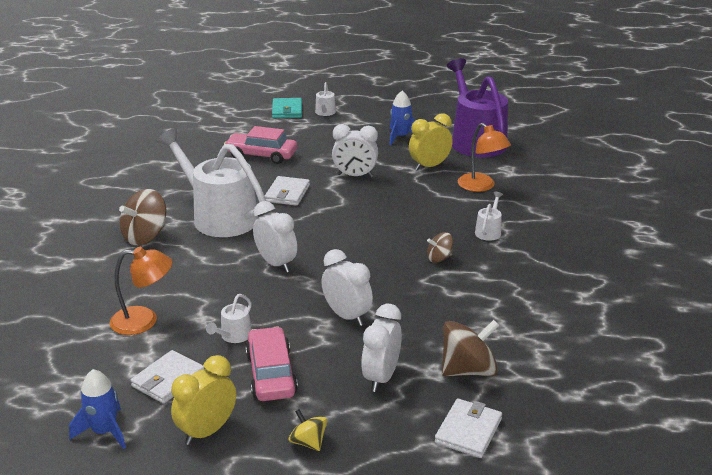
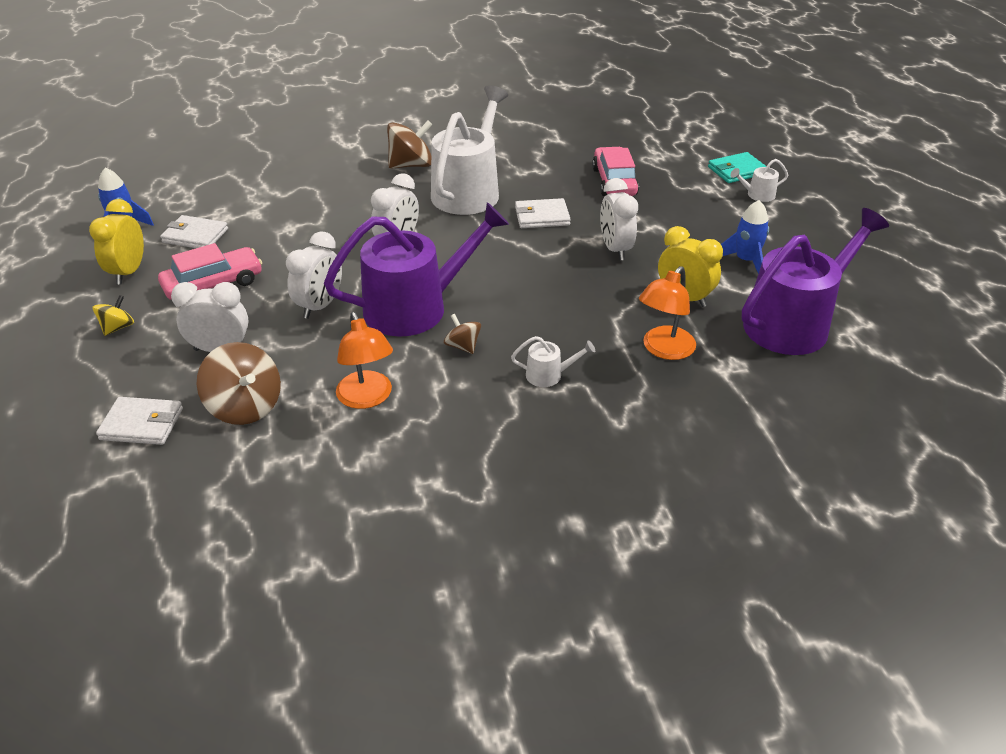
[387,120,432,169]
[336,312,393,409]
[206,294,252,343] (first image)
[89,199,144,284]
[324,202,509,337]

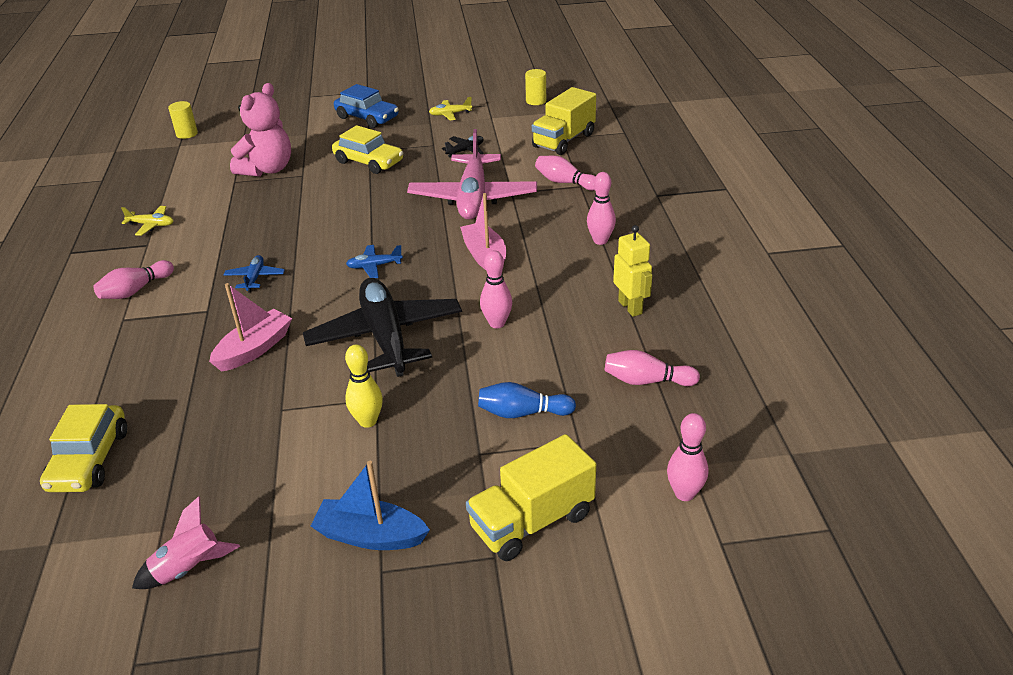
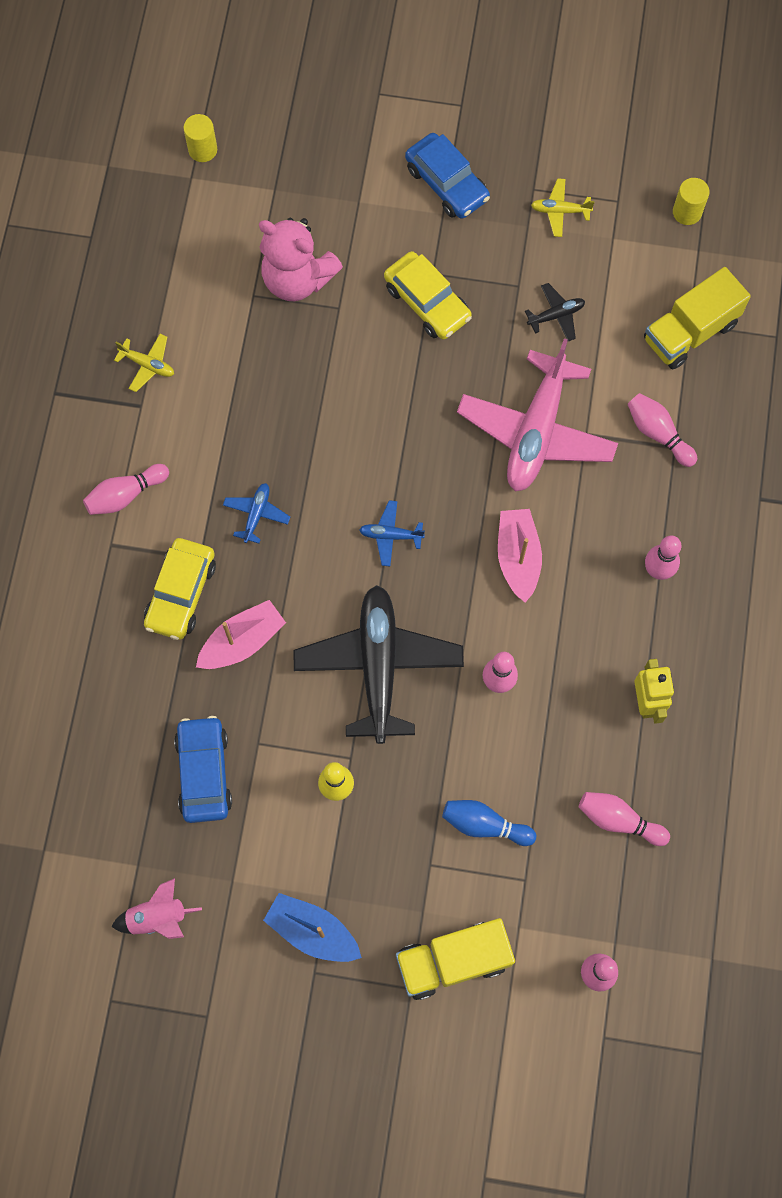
[259,217,343,301]
[144,538,216,640]
[174,716,232,823]

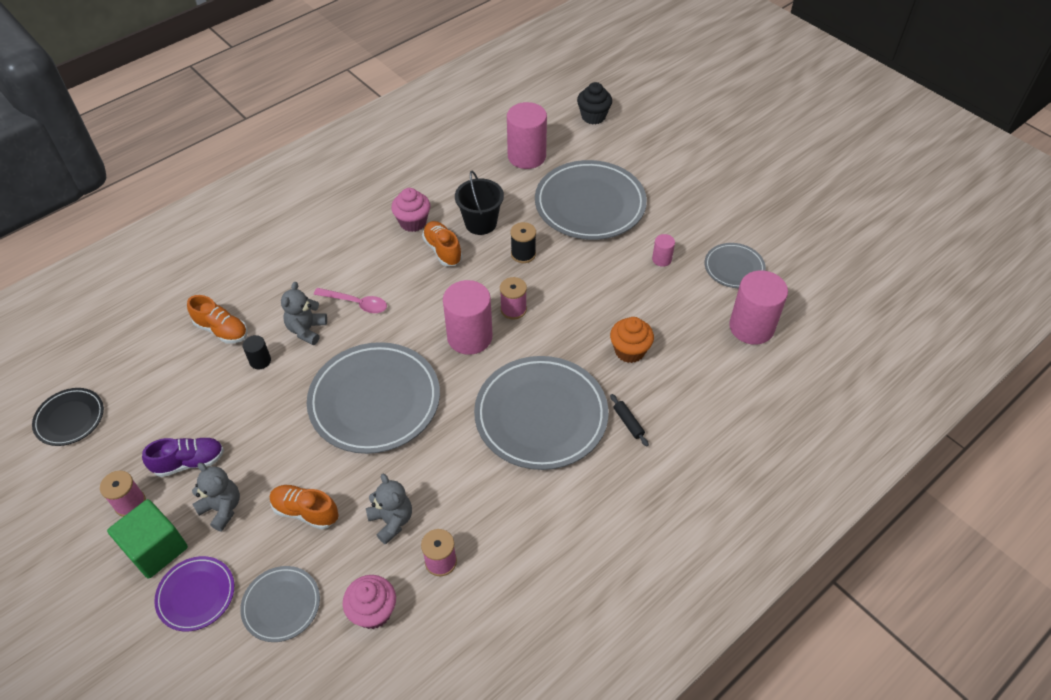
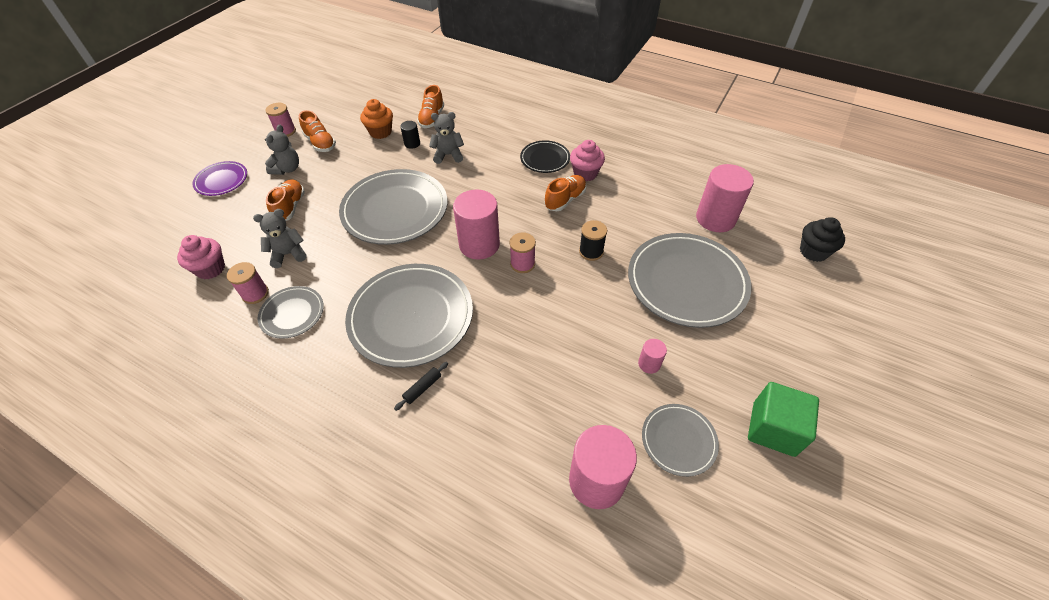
[455,170,504,235] (first image)
[314,288,387,313] (first image)
[360,99,393,139]
[520,140,570,173]
[299,110,336,152]
[253,209,307,268]
[748,382,819,457]
[258,286,324,339]

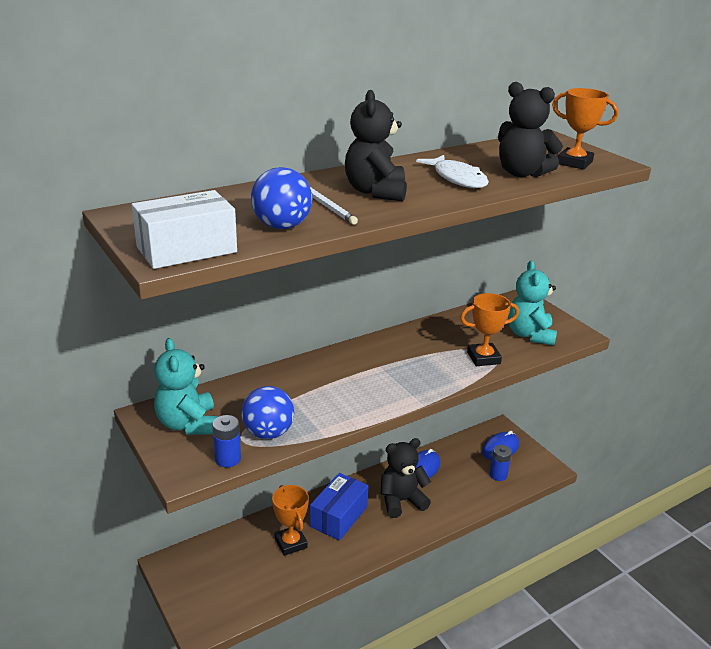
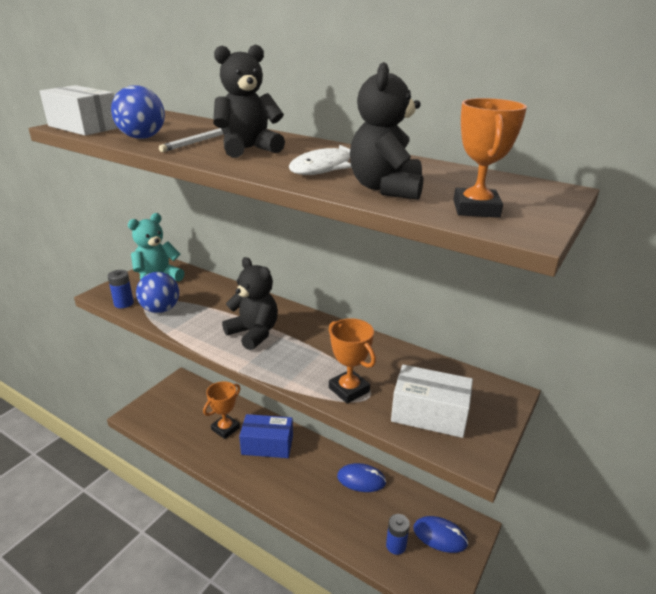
[391,364,473,438]
[222,257,278,350]

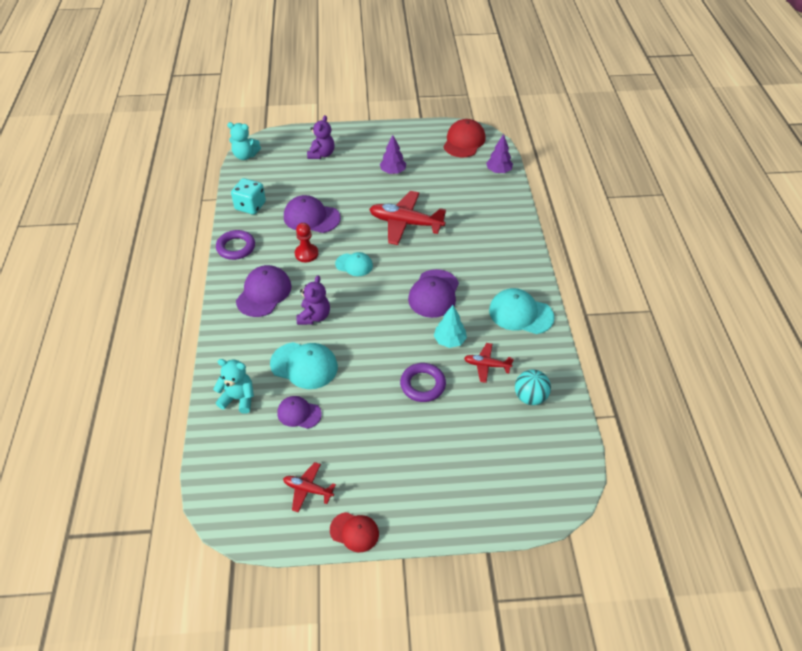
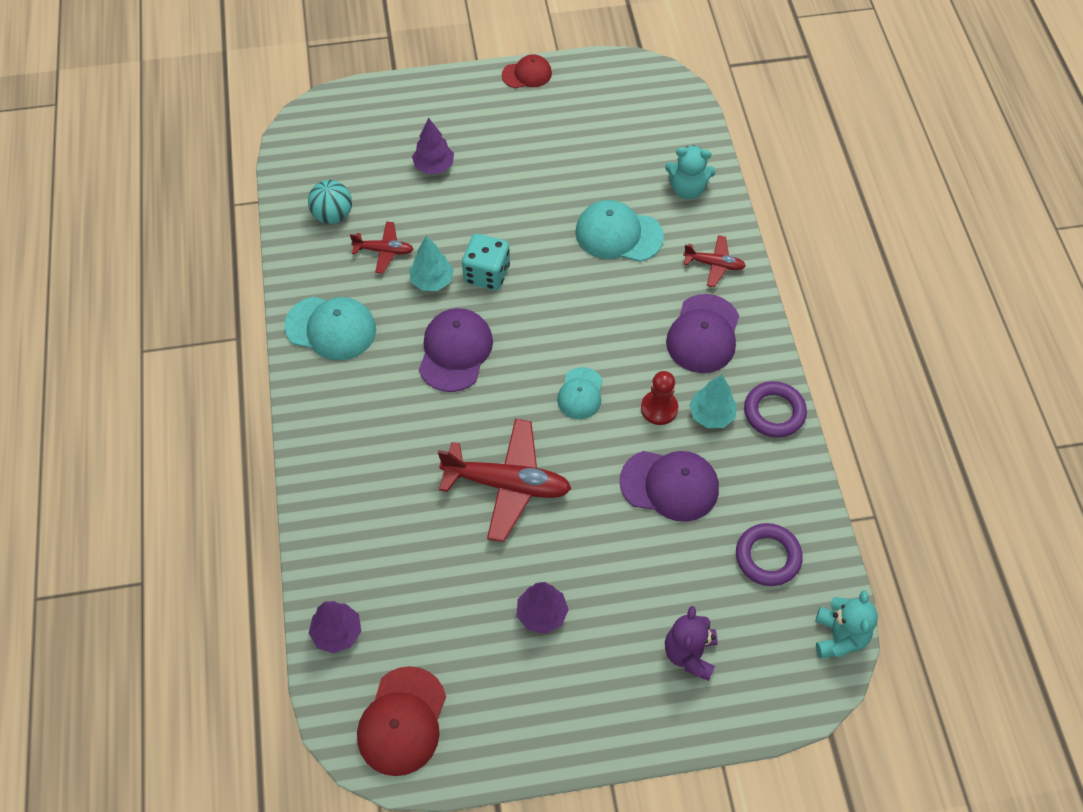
[815,590,878,658]
[462,234,510,290]
[557,367,603,419]
[296,275,330,325] (first image)
[736,523,803,586]
[277,396,322,429] (first image)
[683,235,746,288]
[502,54,552,88]
[412,118,454,174]
[689,374,737,428]

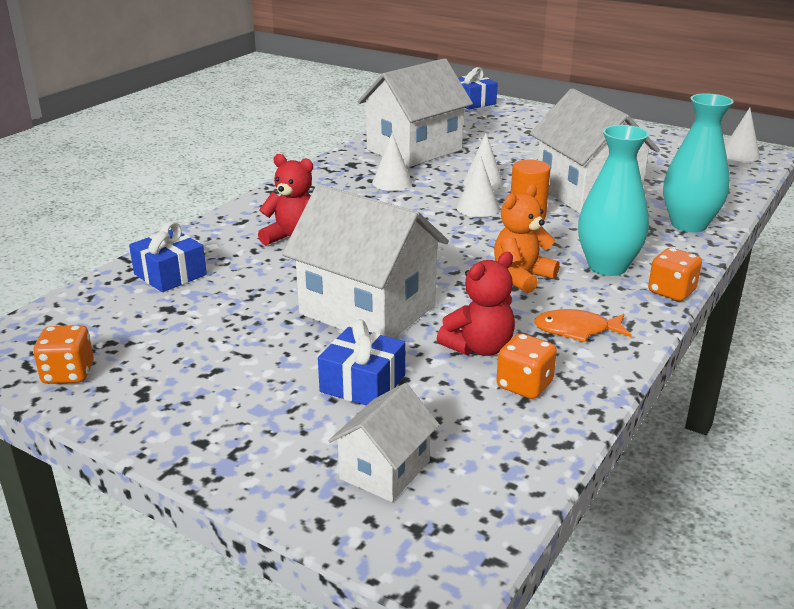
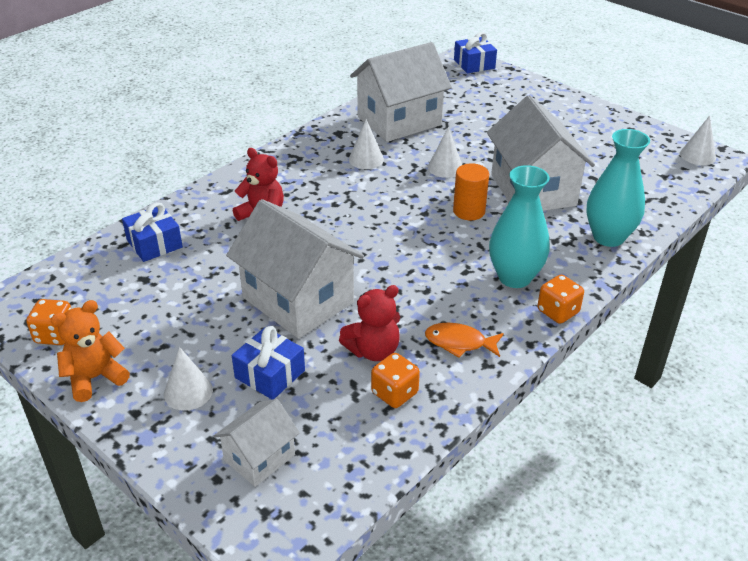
[164,347,213,411]
[51,300,130,402]

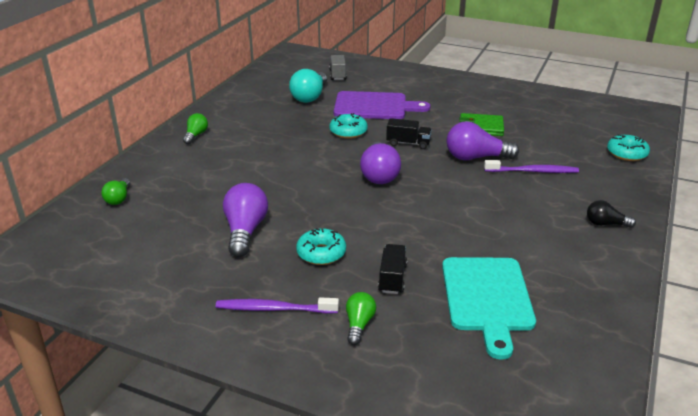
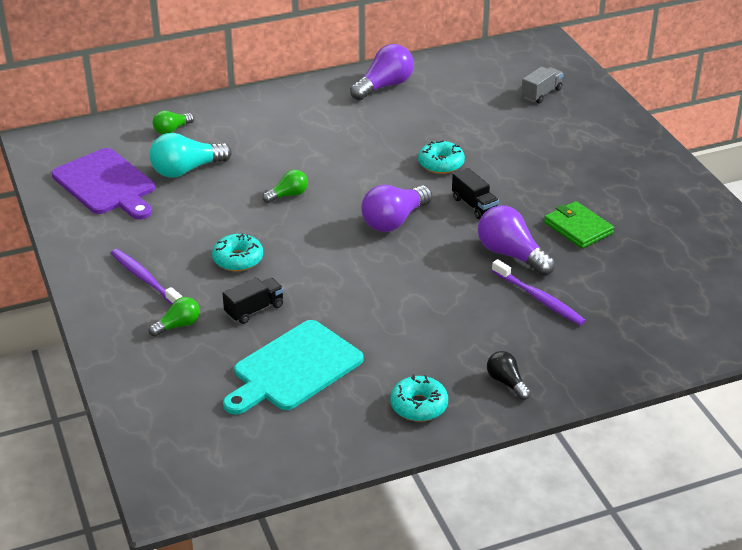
[149,133,232,178]
[52,148,155,219]
[262,170,308,203]
[390,374,448,421]
[350,44,414,100]

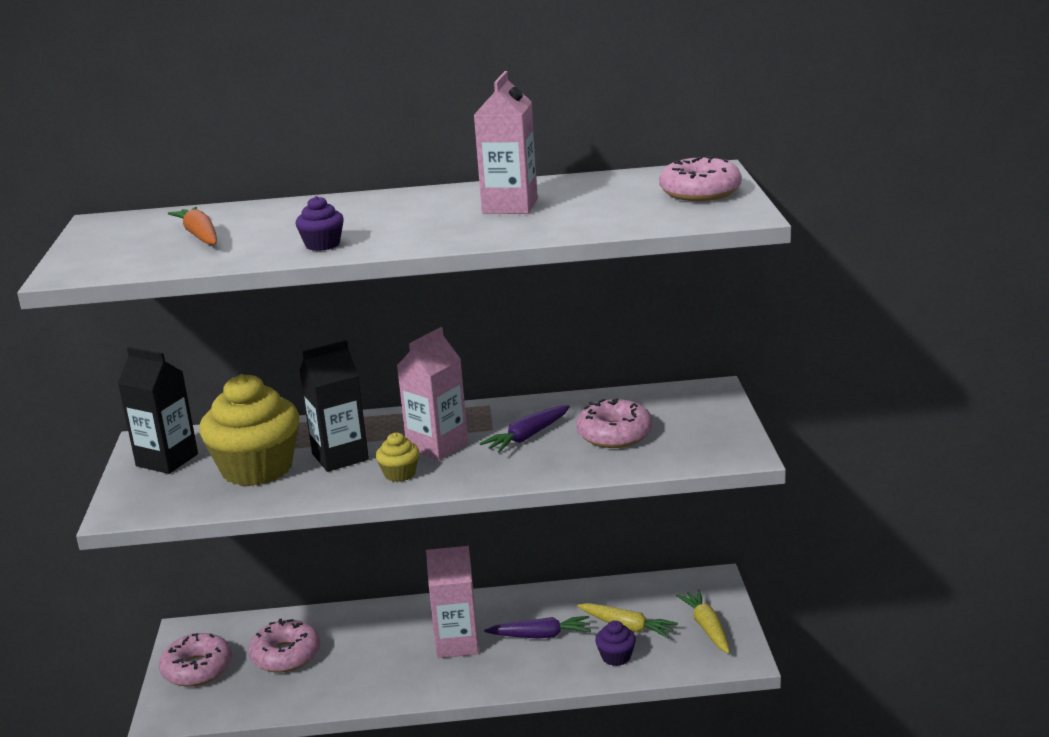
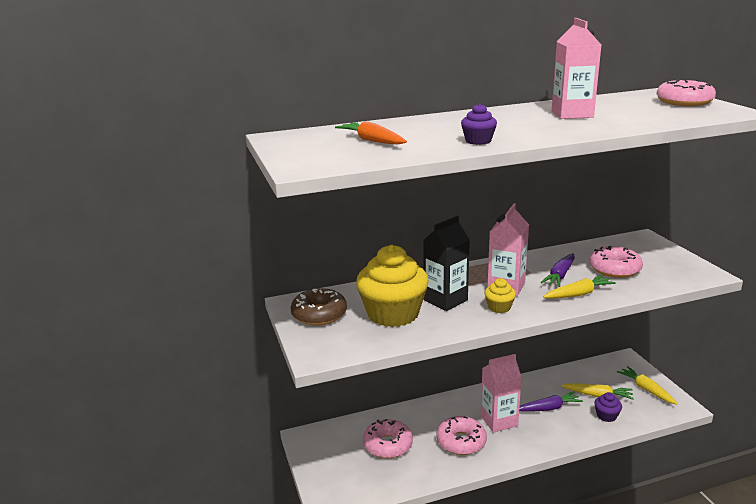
[291,288,347,325]
[437,416,487,455]
[543,275,616,299]

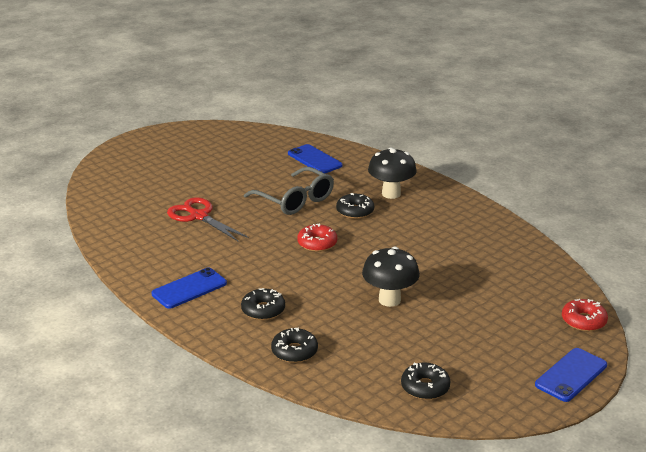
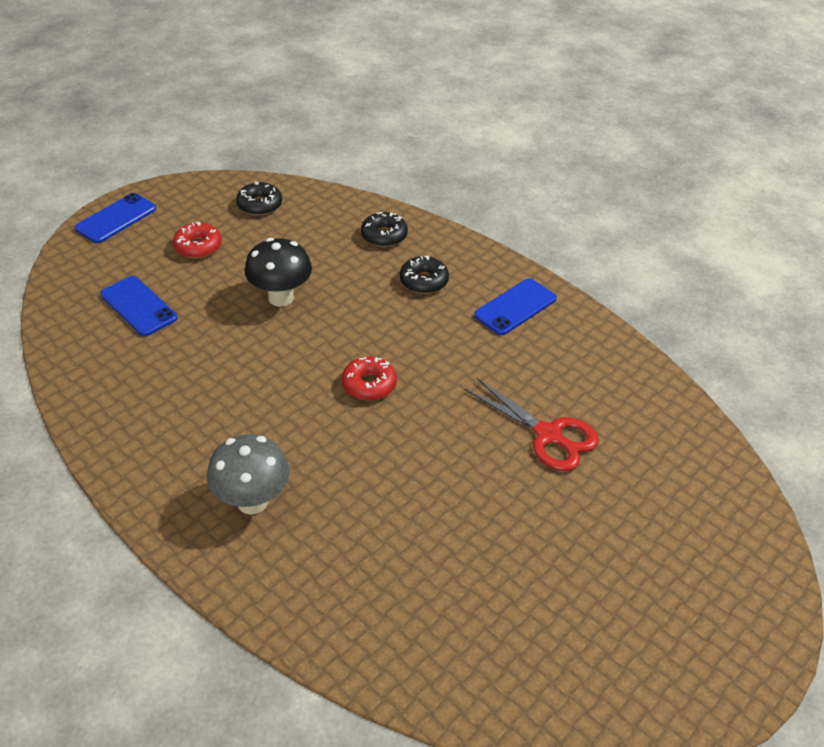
[100,276,177,336]
[207,434,290,515]
[244,167,334,215] (first image)
[336,193,374,219] (first image)
[173,222,222,258]

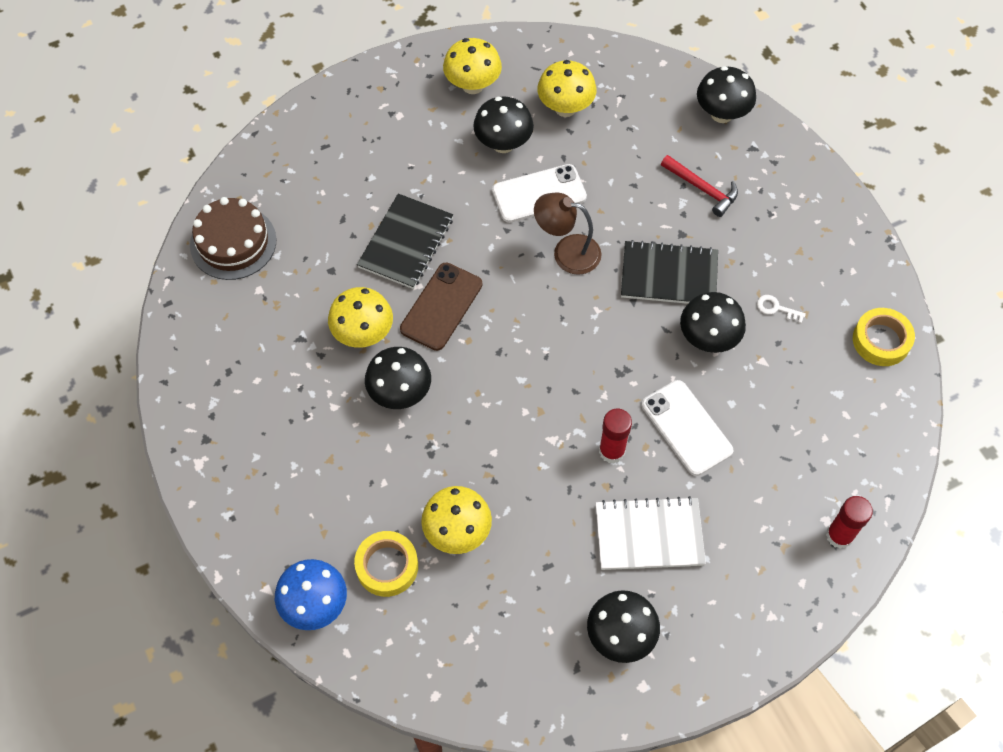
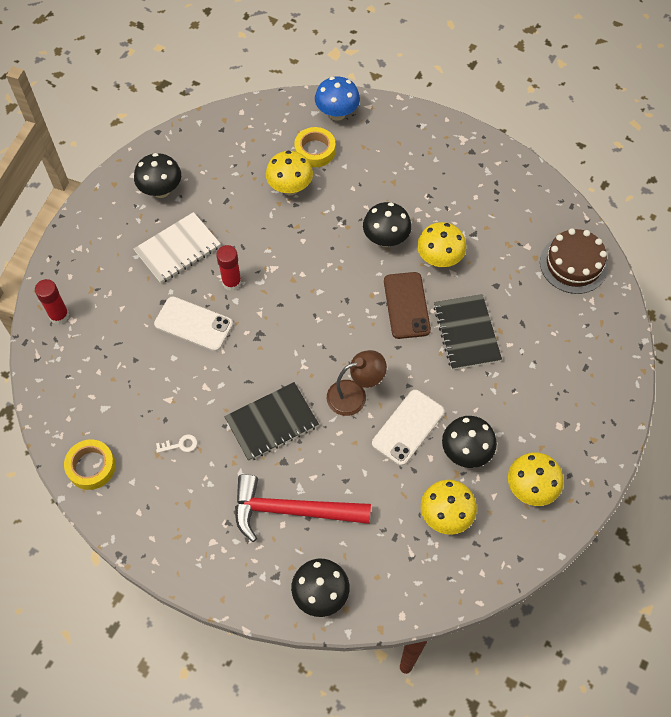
[235,474,371,542]
[680,292,746,353] (first image)

